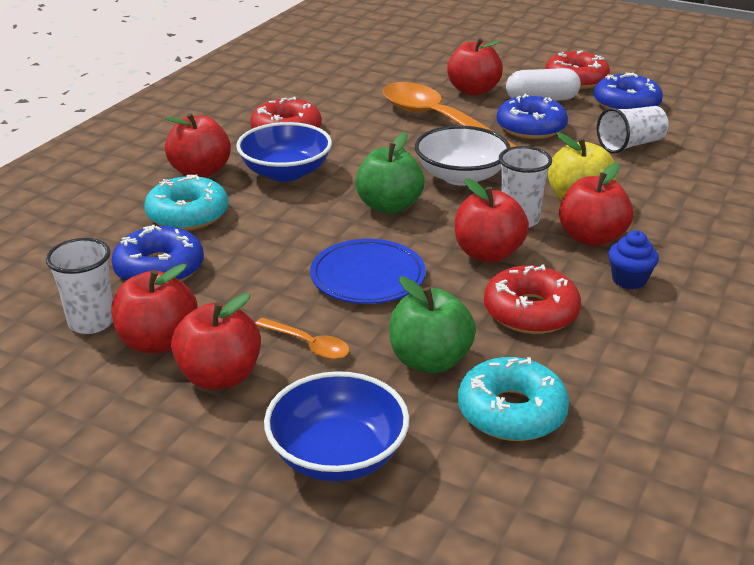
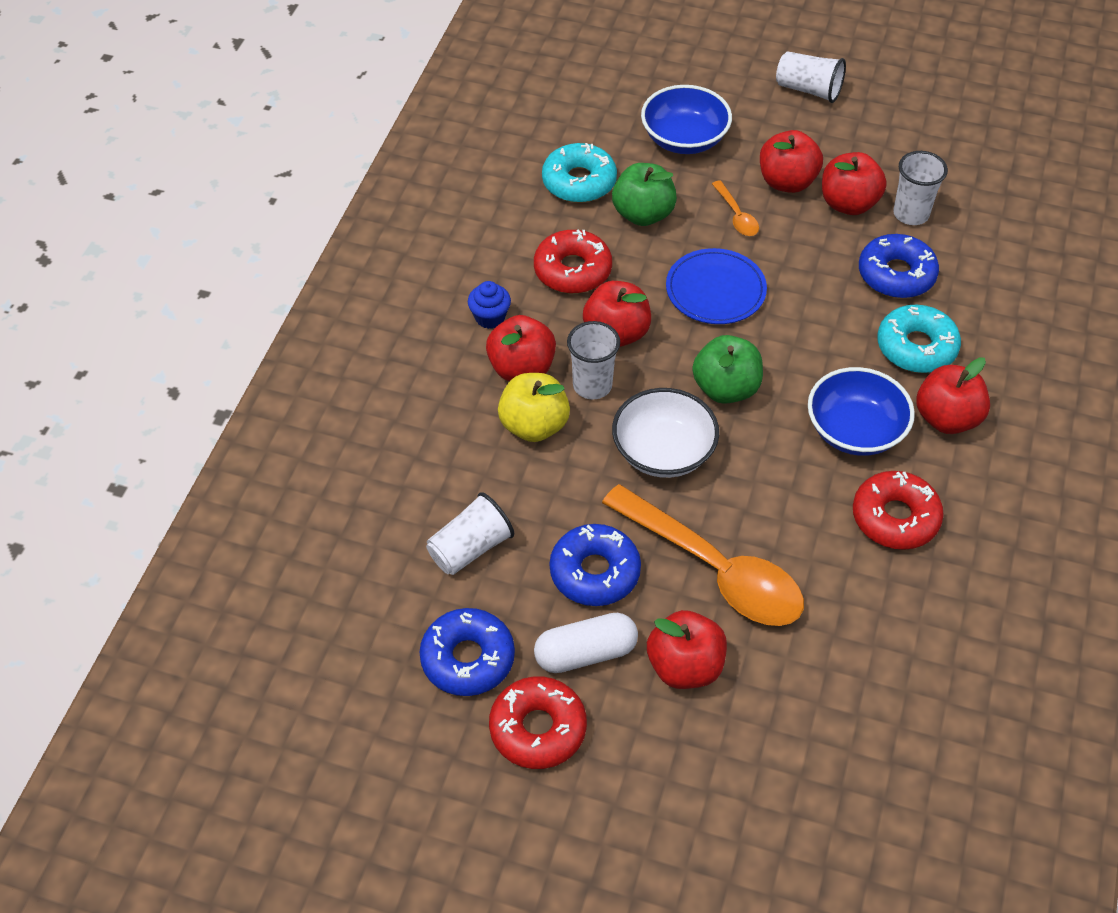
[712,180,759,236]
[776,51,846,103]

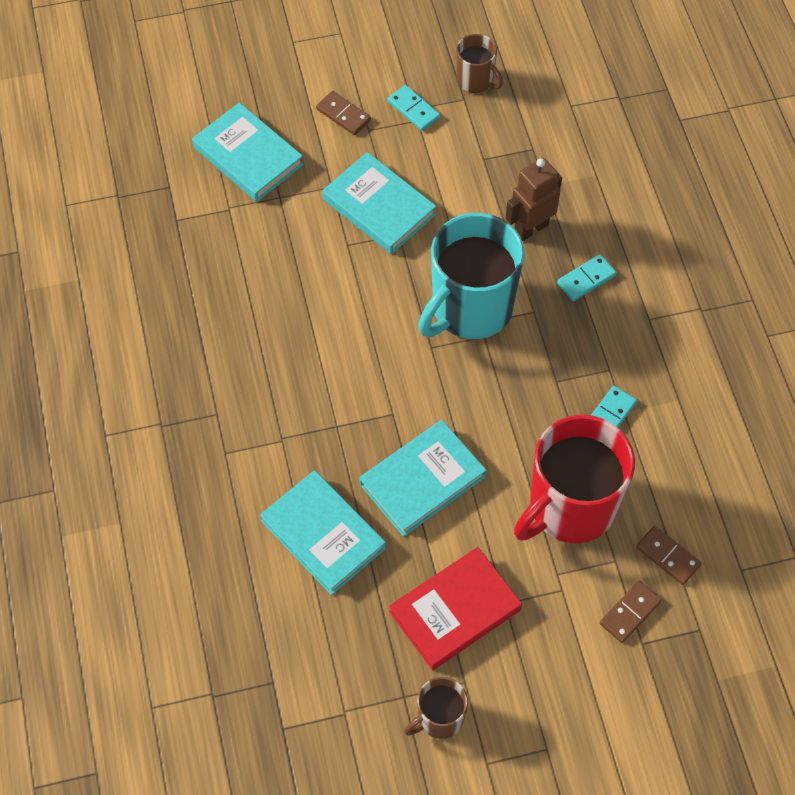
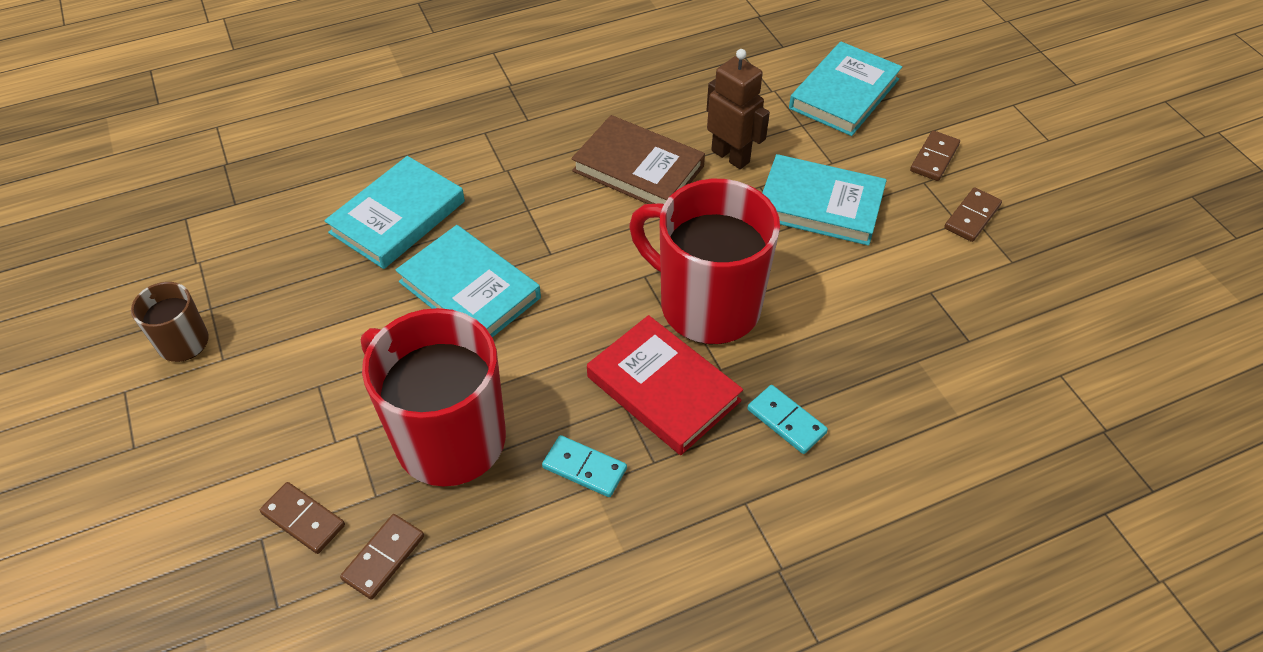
[456,34,503,93] (first image)
[944,187,1002,242]
[762,154,887,246]
[706,49,770,169]
[629,179,780,345]
[587,315,743,455]
[571,115,705,204]

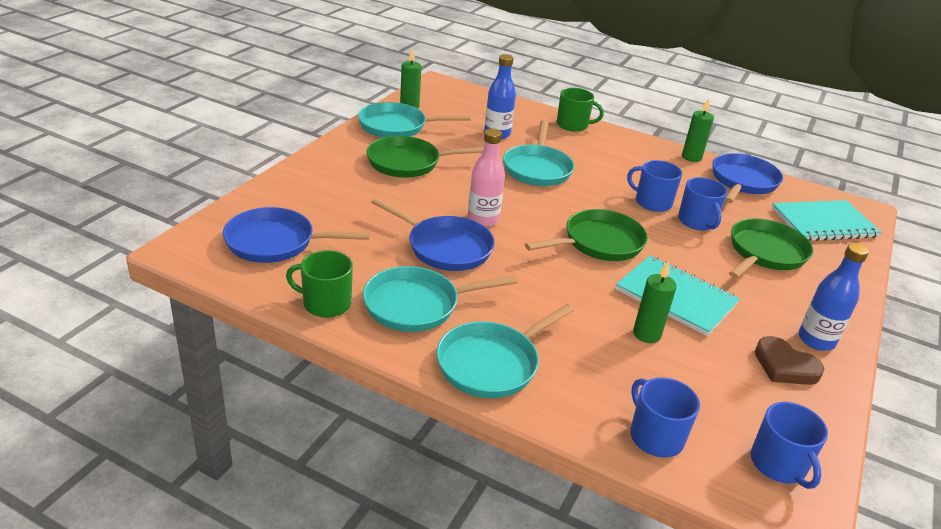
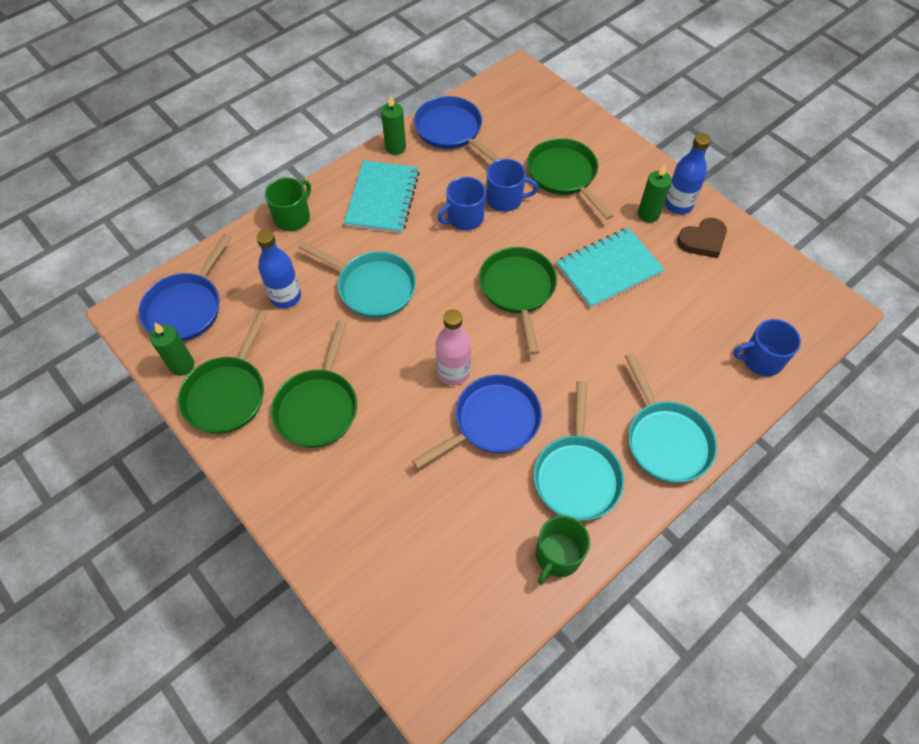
[178,311,267,434]
[344,160,420,233]
[138,234,232,341]
[638,164,672,223]
[751,402,828,489] (first image)

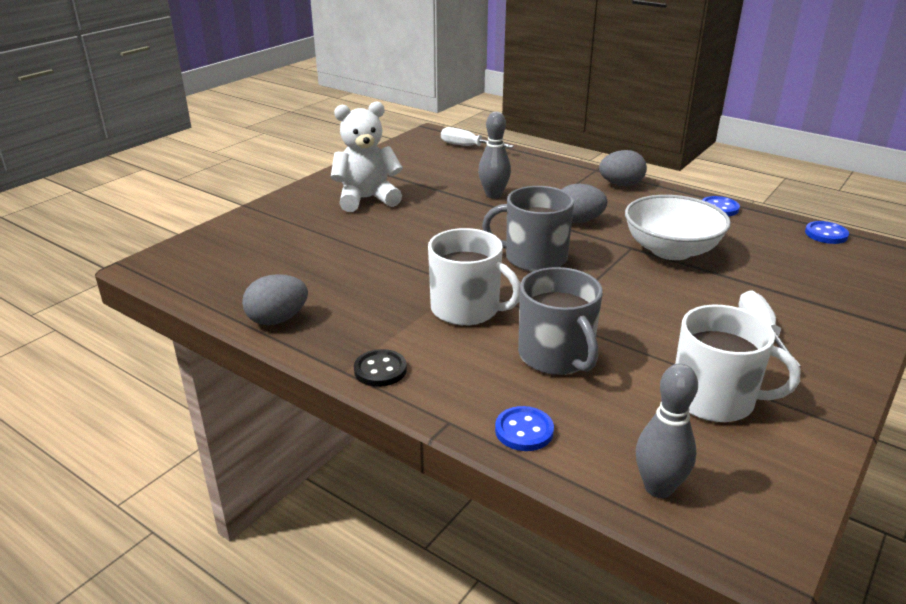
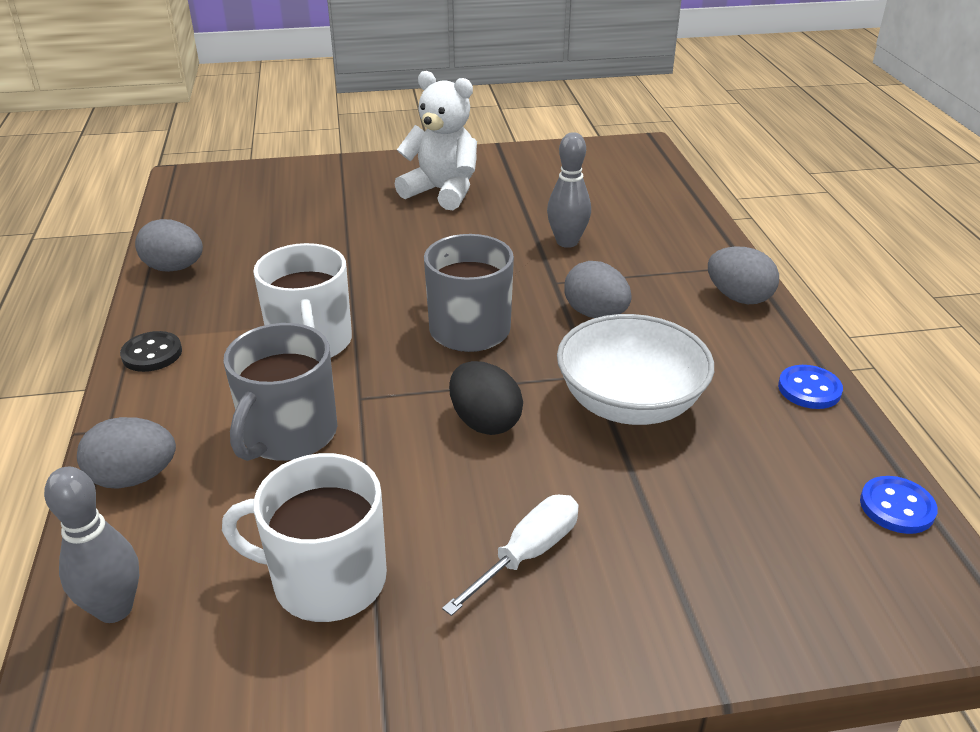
[441,127,514,148] (first image)
[222,453,387,622]
[77,417,176,489]
[449,361,523,435]

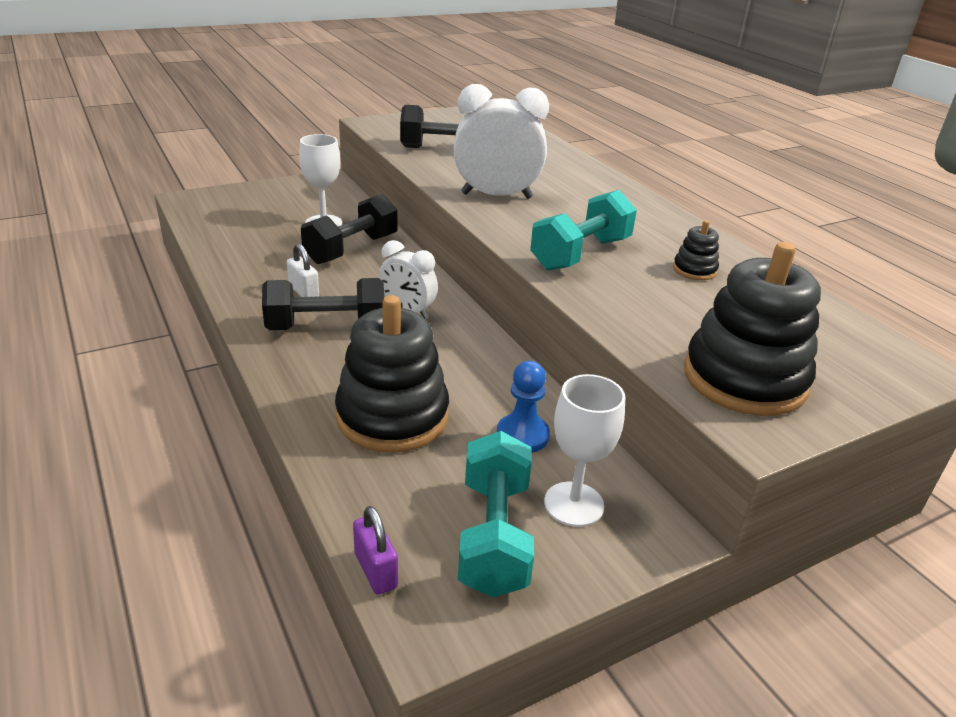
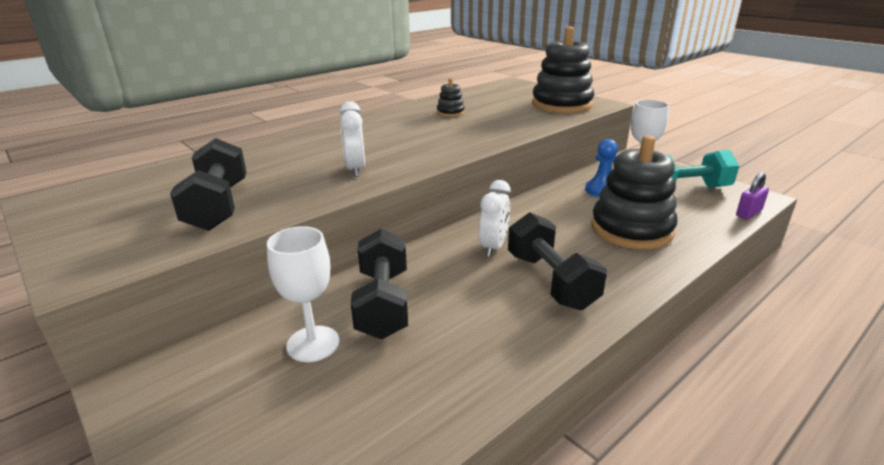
[339,101,365,177]
[530,190,637,271] (first image)
[351,229,408,339]
[287,244,319,297] (first image)

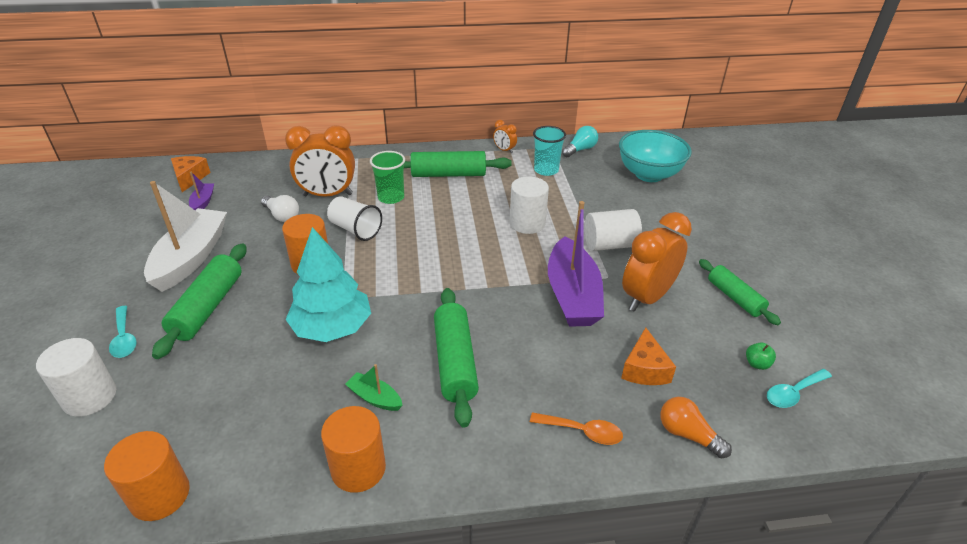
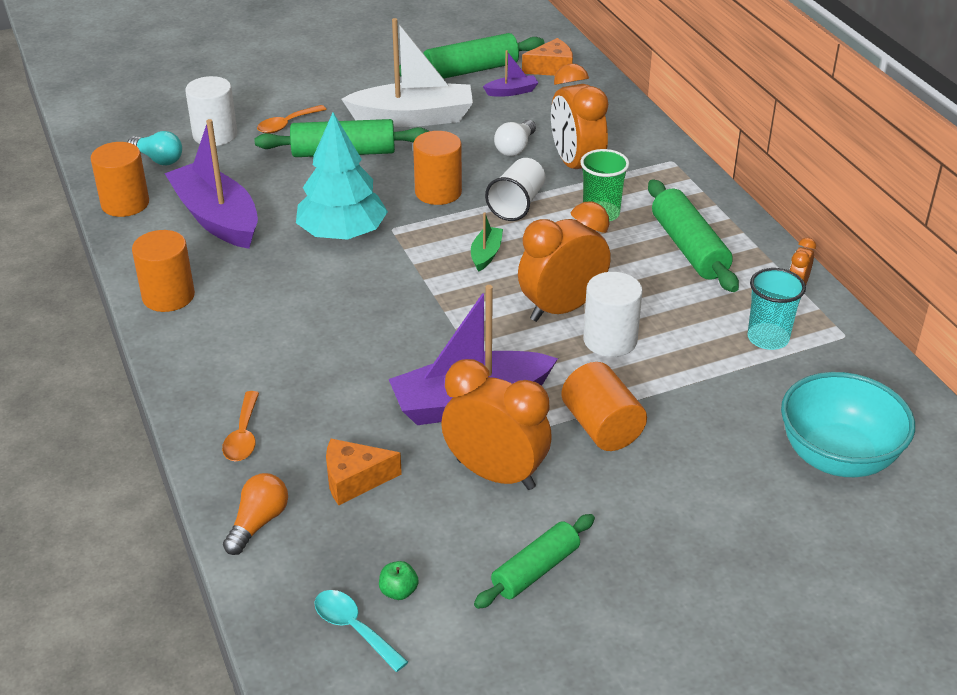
[128,131,182,165]
[561,362,647,451]
[399,33,545,79]
[257,105,327,133]
[471,212,503,272]
[164,119,258,249]
[518,201,611,322]

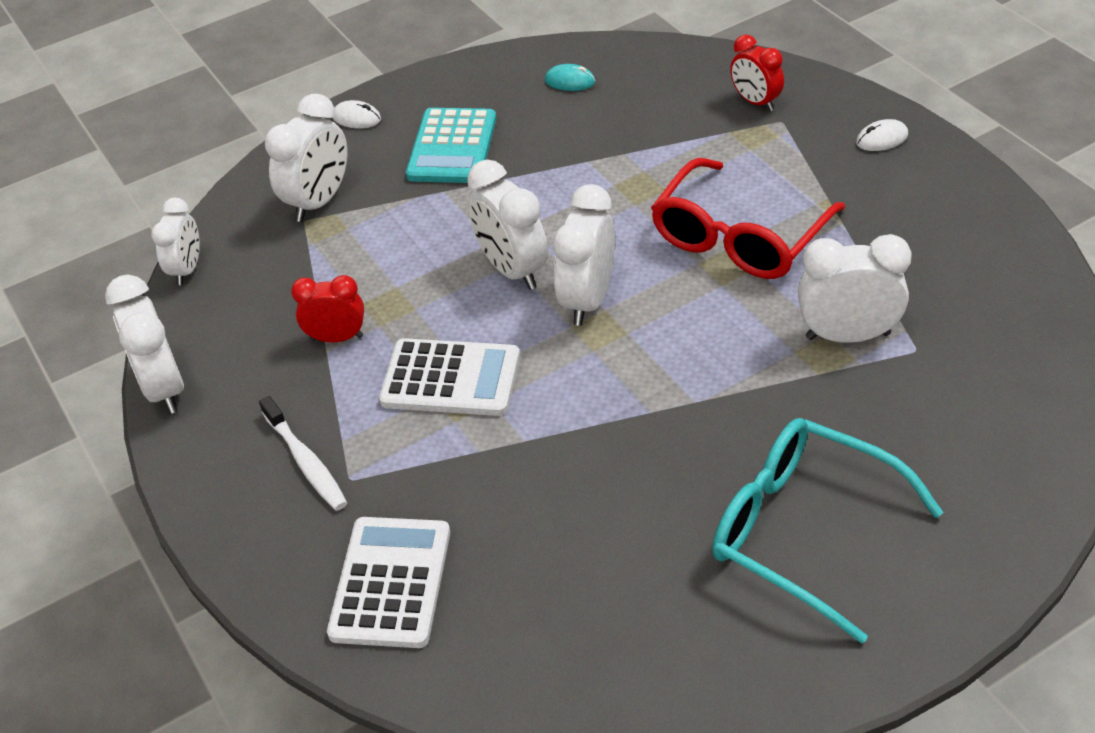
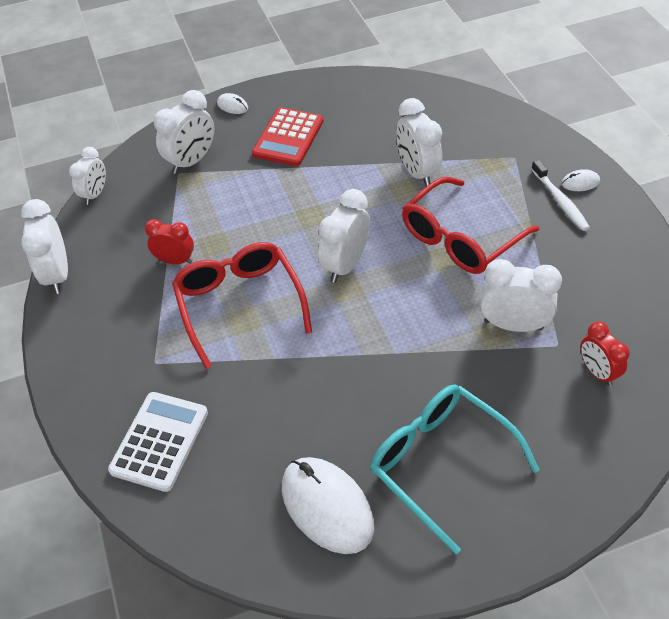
[580,322,630,386]
[545,64,595,91] (first image)
[252,107,323,166]
[396,98,443,187]
[172,242,312,369]
[531,160,590,231]
[282,457,374,554]

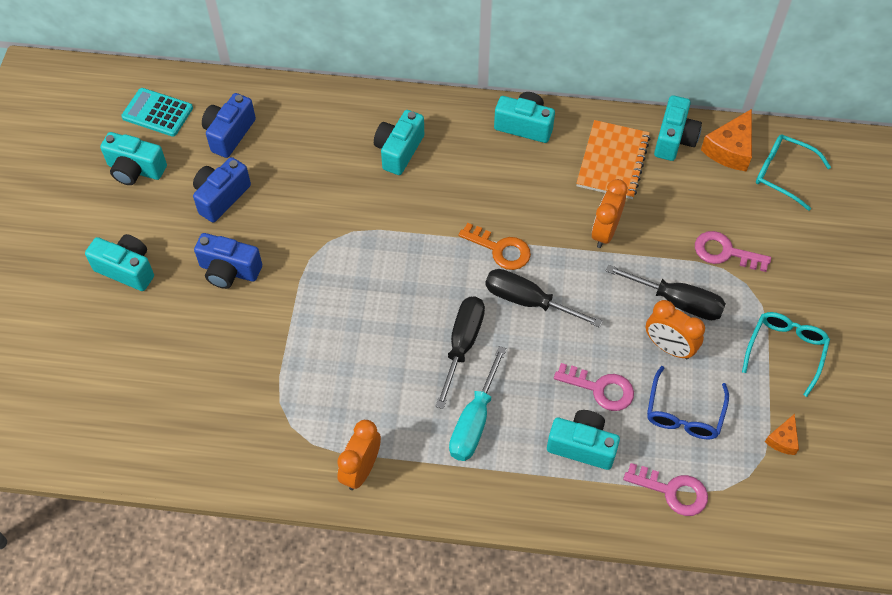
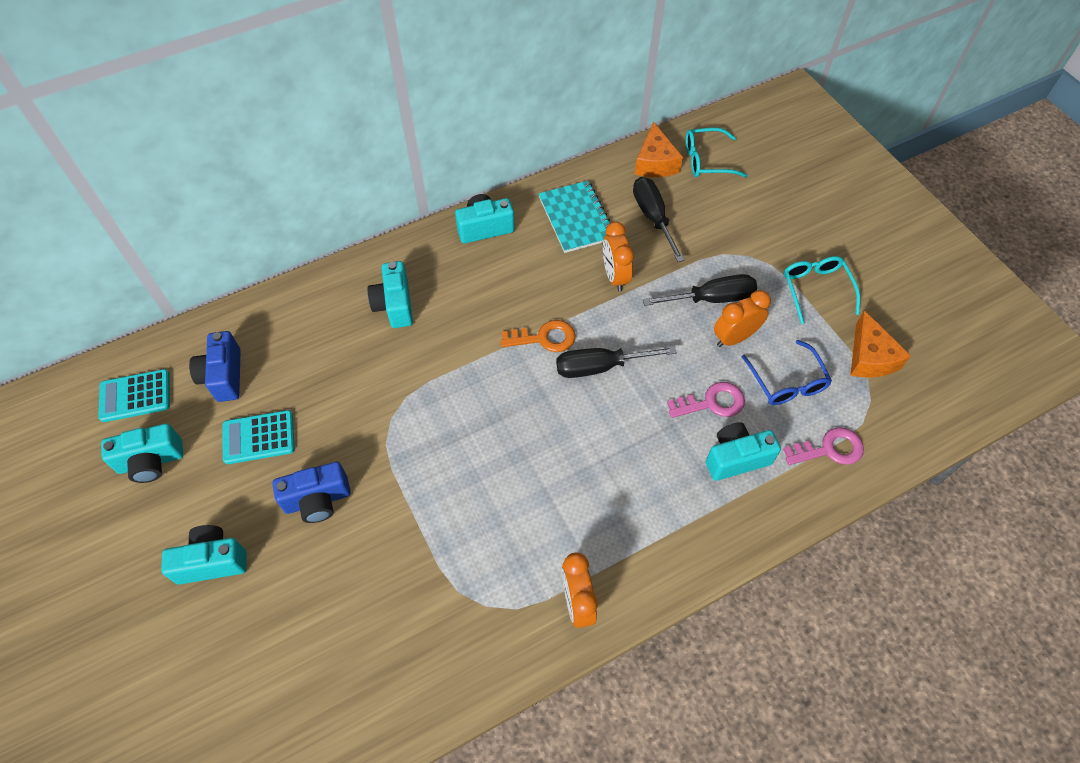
[654,95,702,161] (first image)
[538,181,610,253]
[223,410,295,464]
[695,231,771,272] (first image)
[633,177,685,262]
[714,290,771,347]
[449,346,507,461] (first image)
[850,310,911,378]

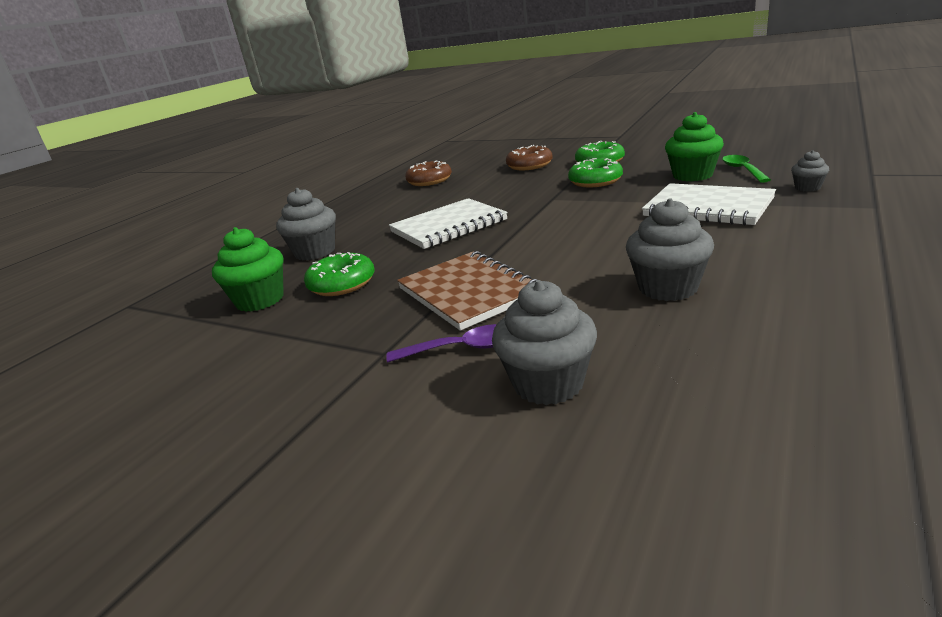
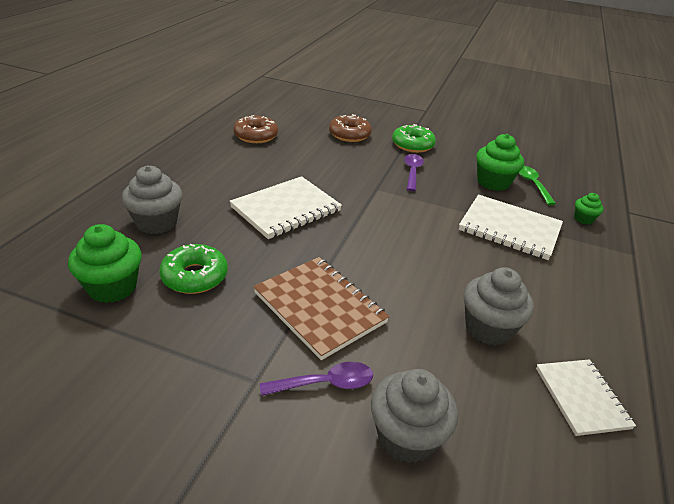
[574,193,604,224]
[404,154,424,191]
[536,359,636,436]

